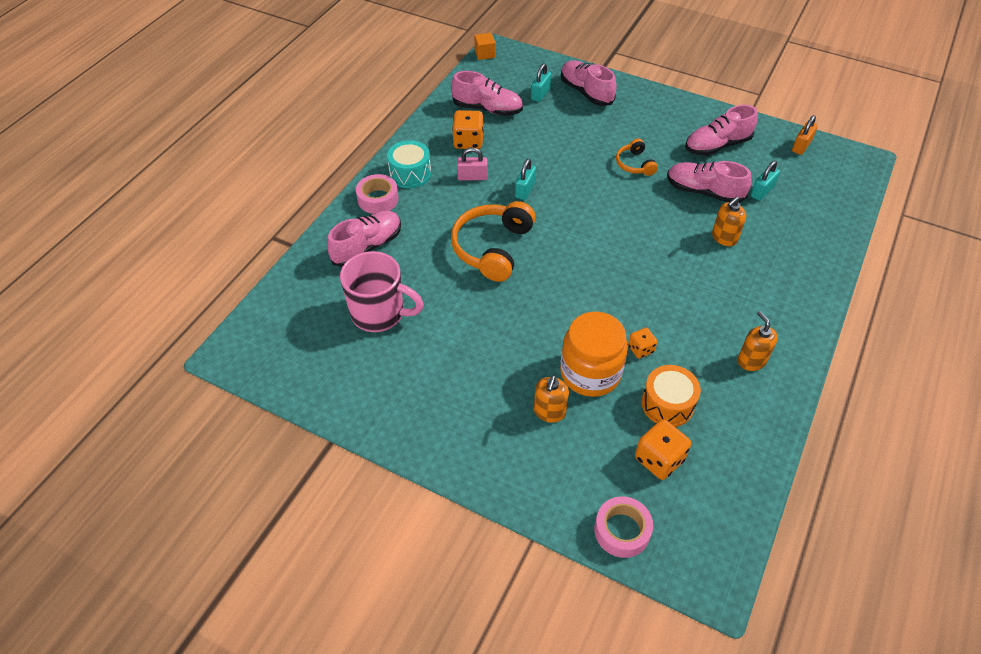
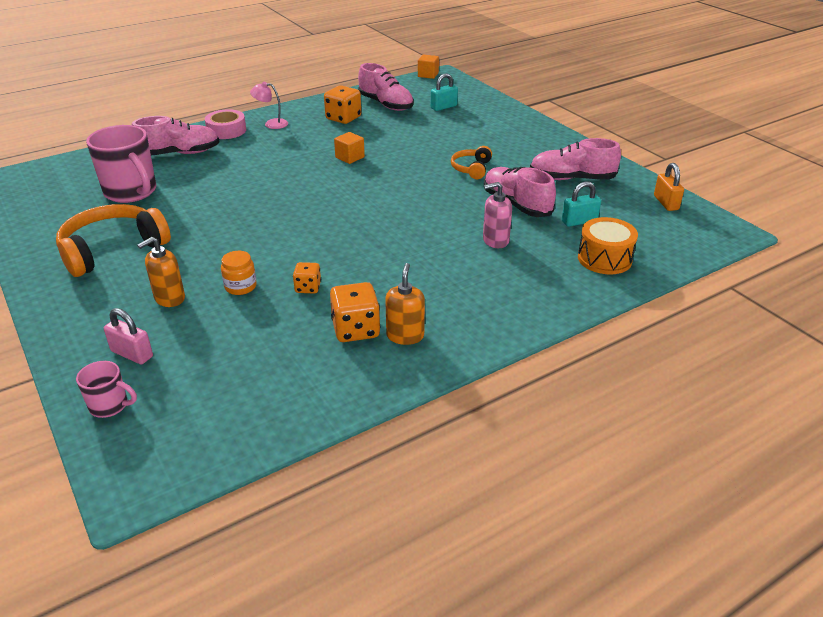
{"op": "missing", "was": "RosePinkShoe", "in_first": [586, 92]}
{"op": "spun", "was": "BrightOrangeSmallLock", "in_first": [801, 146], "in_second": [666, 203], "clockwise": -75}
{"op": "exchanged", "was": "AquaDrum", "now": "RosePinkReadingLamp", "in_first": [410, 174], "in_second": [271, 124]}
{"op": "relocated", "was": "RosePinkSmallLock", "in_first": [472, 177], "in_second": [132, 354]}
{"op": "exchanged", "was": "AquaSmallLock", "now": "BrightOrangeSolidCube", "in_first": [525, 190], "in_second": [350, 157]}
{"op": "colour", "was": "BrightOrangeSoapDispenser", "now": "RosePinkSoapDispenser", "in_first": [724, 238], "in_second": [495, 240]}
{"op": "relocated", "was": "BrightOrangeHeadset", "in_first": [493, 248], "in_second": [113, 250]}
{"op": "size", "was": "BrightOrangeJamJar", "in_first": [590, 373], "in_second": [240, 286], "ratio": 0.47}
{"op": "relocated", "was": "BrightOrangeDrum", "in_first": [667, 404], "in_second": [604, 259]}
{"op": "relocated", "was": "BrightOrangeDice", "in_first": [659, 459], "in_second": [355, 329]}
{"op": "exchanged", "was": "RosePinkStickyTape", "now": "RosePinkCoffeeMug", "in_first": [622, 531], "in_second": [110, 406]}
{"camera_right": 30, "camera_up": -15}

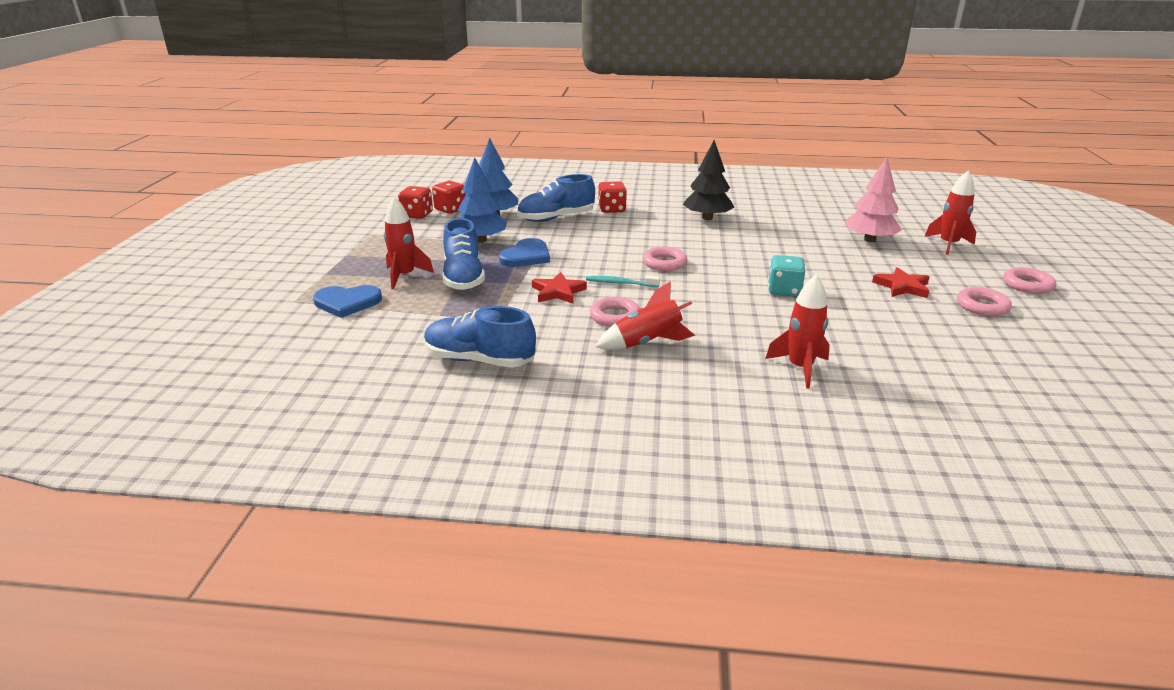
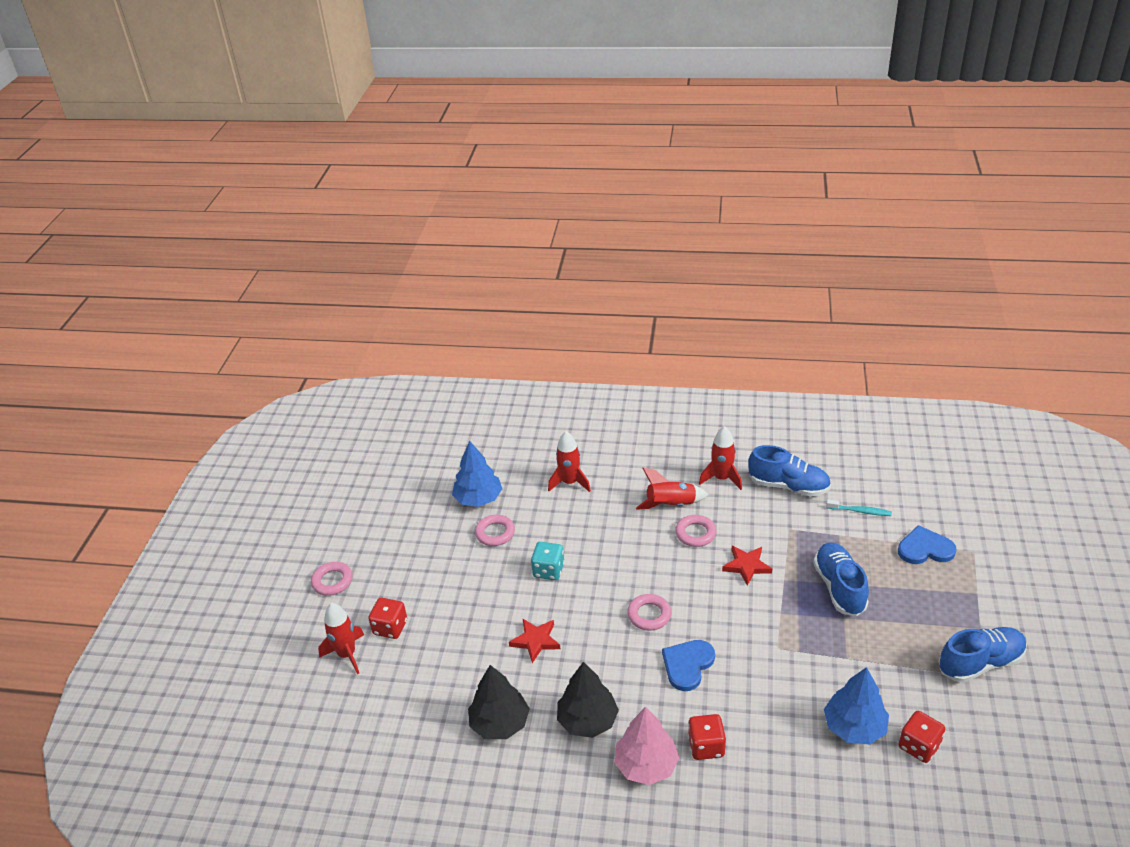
{"op": "relocated", "was": "RoyalBlueTree", "in_first": [481, 240], "in_second": [478, 499]}
{"op": "relocated", "was": "RosePinkTree", "in_first": [869, 240], "in_second": [646, 765]}
{"op": "relocated", "was": "RoyalBlueShoe", "in_first": [556, 218], "in_second": [980, 663]}
{"op": "relocated", "was": "RedDice", "in_first": [417, 215], "in_second": [390, 627]}
{"op": "relocated", "was": "RedSpaceship", "in_first": [404, 276], "in_second": [721, 478]}
{"op": "relocated", "was": "RoyalBlueLoveHeart", "in_first": [526, 256], "in_second": [687, 665]}
{"op": "relocated", "was": "RedFivePointedStar", "in_first": [902, 287], "in_second": [535, 641]}
{"op": "relocated", "was": "AquaToothBrush", "in_first": [620, 283], "in_second": [860, 511]}
{"op": "relocated", "was": "RosePinkRing", "in_first": [982, 306], "in_second": [495, 533]}
{"op": "appeared", "now": "EbonyTree", "in_second": [500, 723]}
{"camera_right": -175, "camera_up": 10}

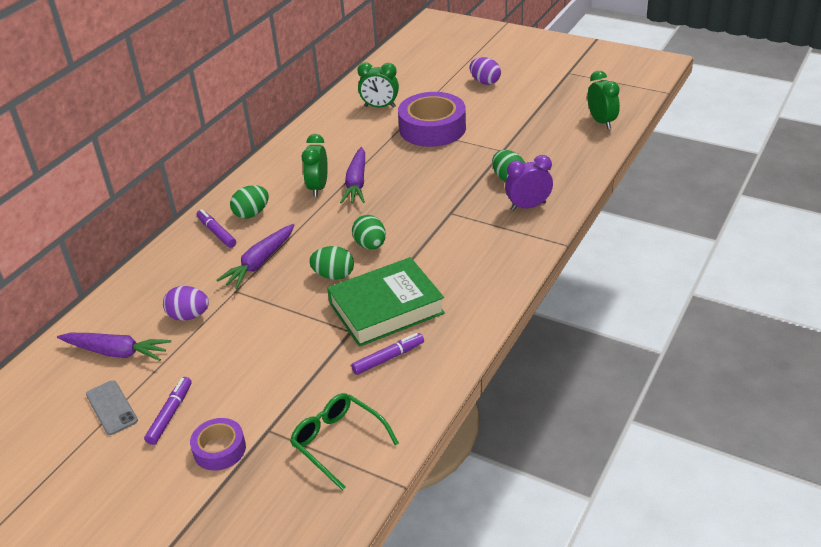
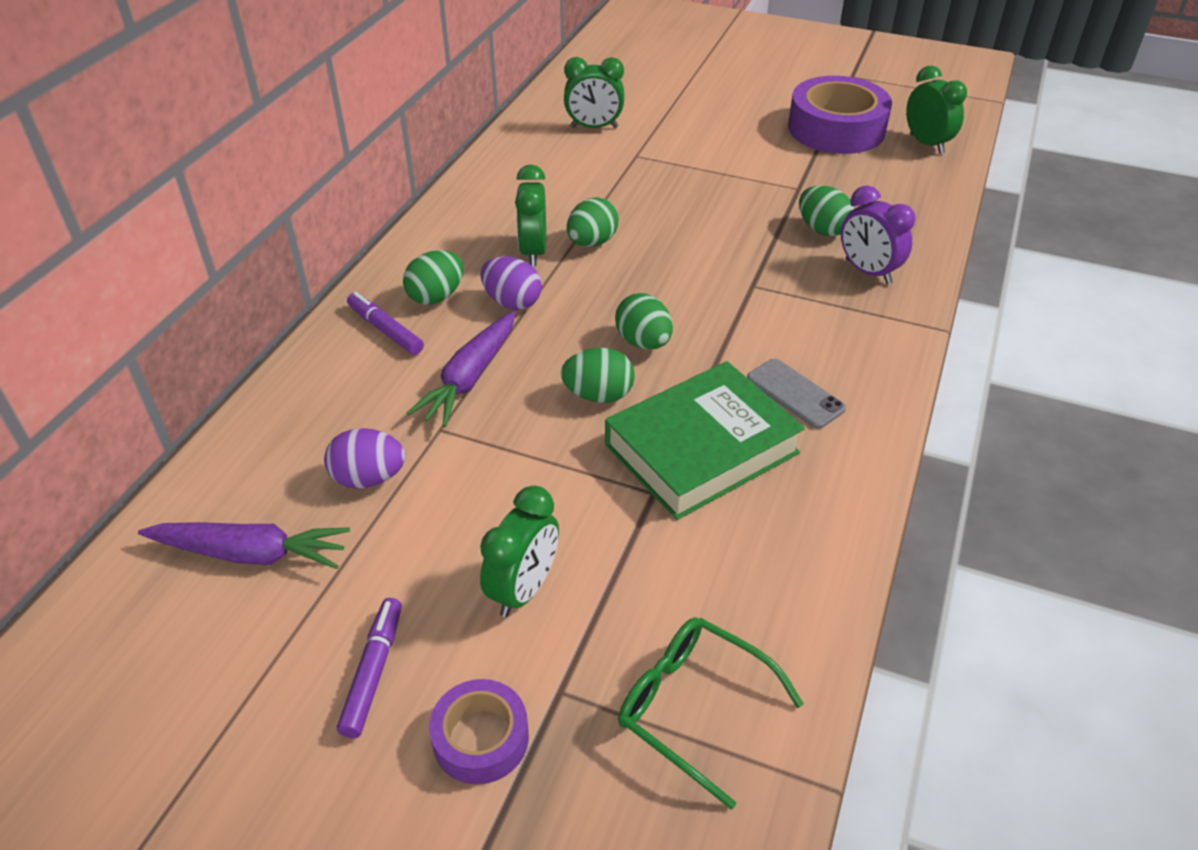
{"op": "relocated", "was": "RoyalPurpleToyEgg", "in_first": [485, 82], "in_second": [512, 302]}
{"op": "relocated", "was": "RoyalPurpleStickyTape", "in_first": [432, 128], "in_second": [836, 129]}
{"op": "exchanged", "was": "RoyalPurpleCarrot", "now": "GreenToyEgg", "in_first": [356, 183], "in_second": [592, 242]}
{"op": "spun", "was": "RoyalPurpleBedsideClock", "in_first": [528, 206], "in_second": [868, 272], "clockwise": -105}
{"op": "missing", "was": "RoyalPurpleFeltPen", "in_first": [388, 358]}
{"op": "relocated", "was": "GreySmartphone", "in_first": [111, 408], "in_second": [795, 394]}
{"op": "appeared", "now": "GreenBedsideClock", "in_second": [523, 589]}
{"camera_right": -10, "camera_up": 5}

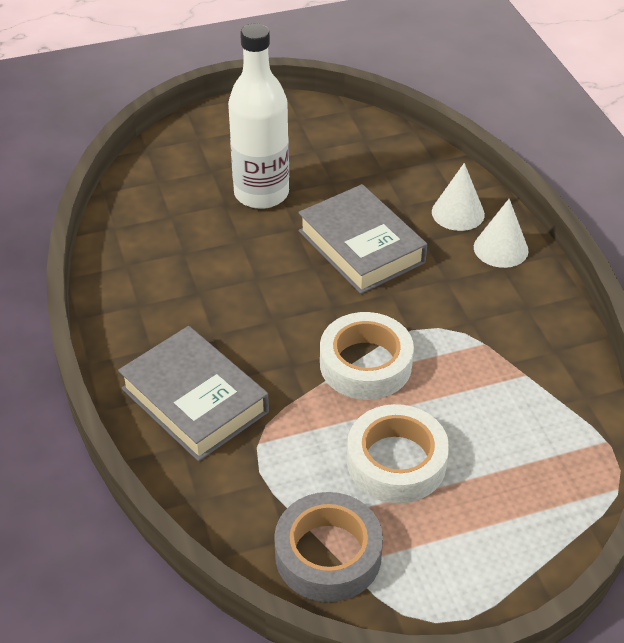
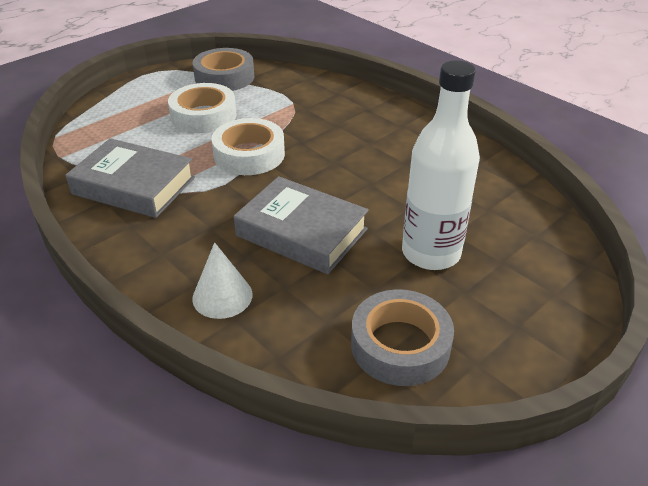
{"op": "missing", "was": "PureWhiteConeShape", "in_first": [500, 248]}
{"op": "relocated", "was": "GreyHardcover", "in_first": [195, 400], "in_second": [134, 186]}
{"op": "appeared", "now": "GreyStickyTape", "in_second": [400, 345]}
{"camera_right": 155, "camera_up": -5}

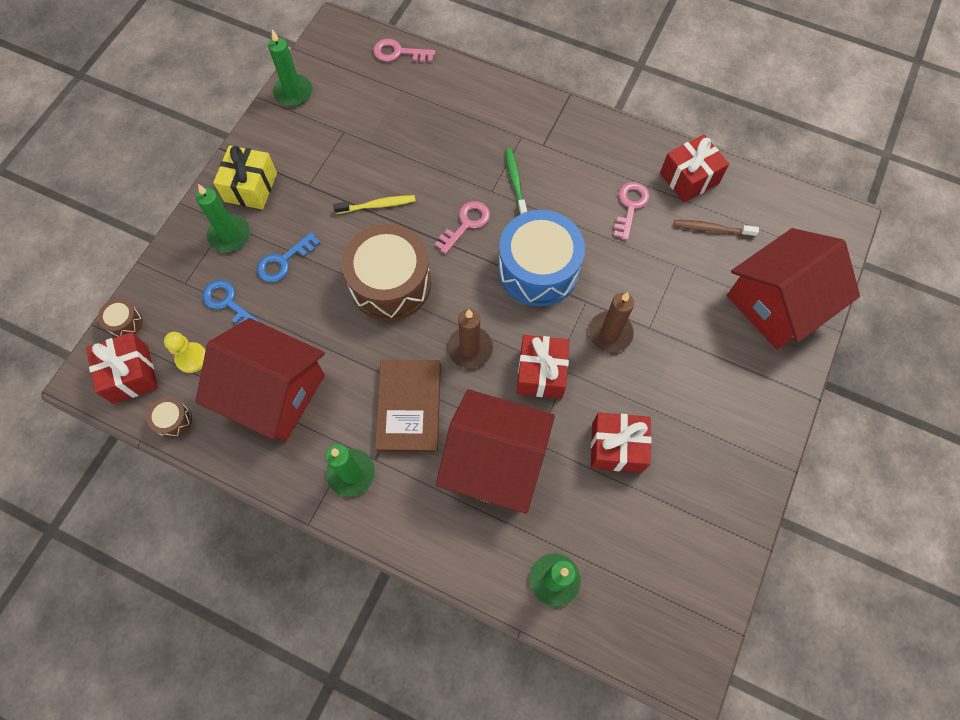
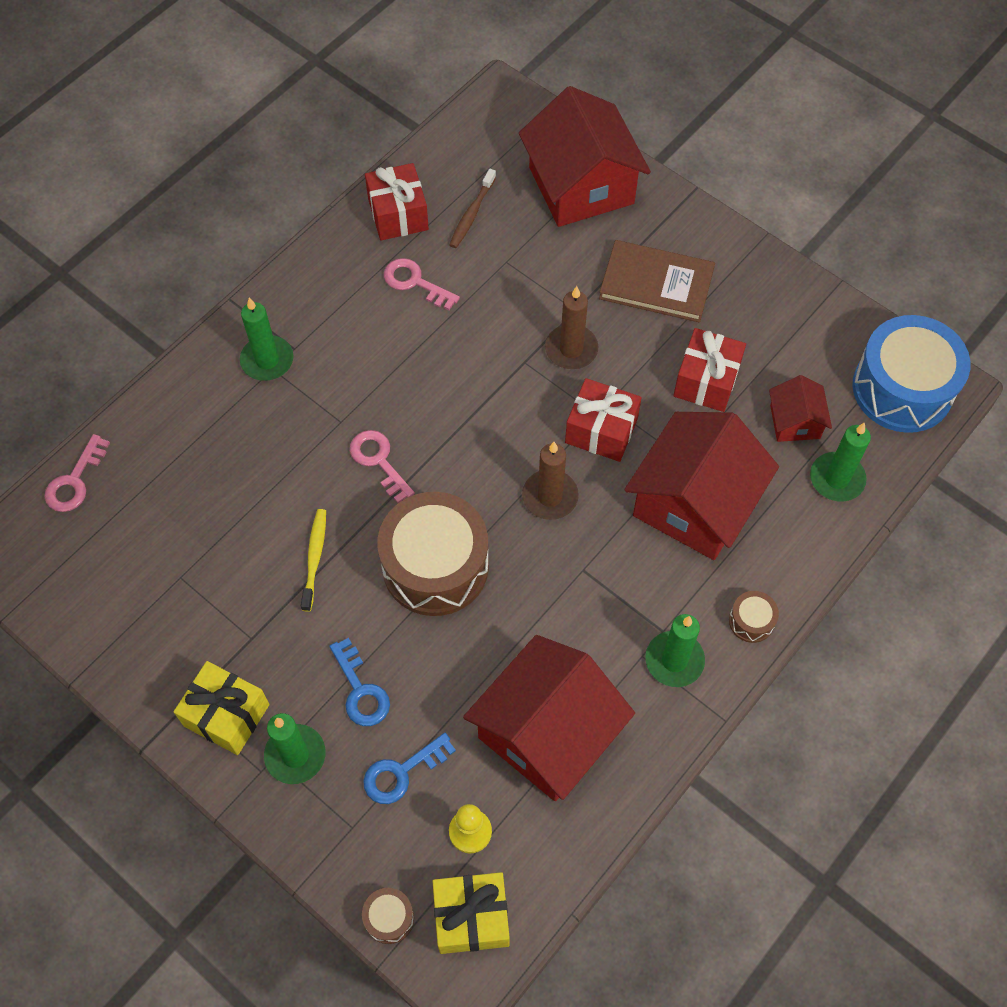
{"op": "relocated", "was": "GreenCandle", "in_first": [293, 92], "in_second": [267, 360]}
{"op": "missing", "was": "GreenToothBrush", "in_first": [515, 182]}
{"op": "relocated", "was": "RoyalBlueDrum", "in_first": [538, 269], "in_second": [902, 388]}
{"op": "colour", "was": "RedWrappedGift", "now": "BrightYellowWrappedGift", "in_first": [131, 374], "in_second": [471, 917]}
{"op": "relocated", "was": "DarkBrownHardcover", "in_first": [409, 407], "in_second": [656, 284]}
{"op": "relocated", "was": "DarkBrownDrum", "in_first": [173, 420], "in_second": [751, 621]}
{"op": "appeared", "now": "RedCottage", "in_second": [795, 422]}
{"camera_right": -75, "camera_up": -5}

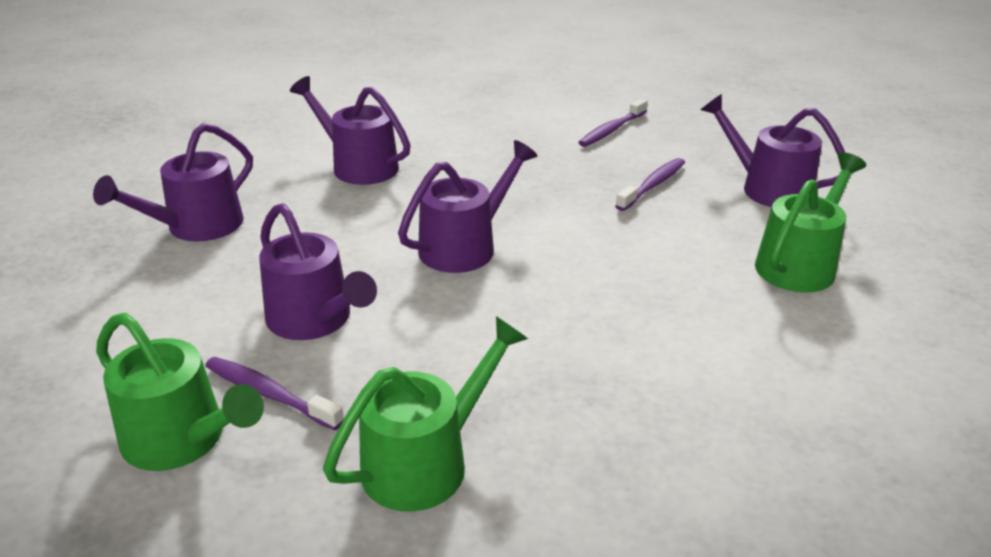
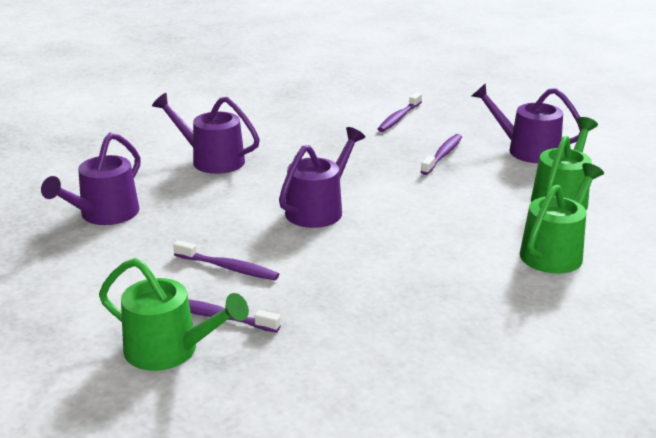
{"op": "exchanged", "was": "RoyalPurpleSprinklingCan", "now": "RoyalPurpleToothBrush", "in_first": [314, 320], "in_second": [228, 268]}
{"op": "relocated", "was": "GreenSprinklingCan", "in_first": [425, 462], "in_second": [555, 252]}
{"camera_right": -10, "camera_up": -5}

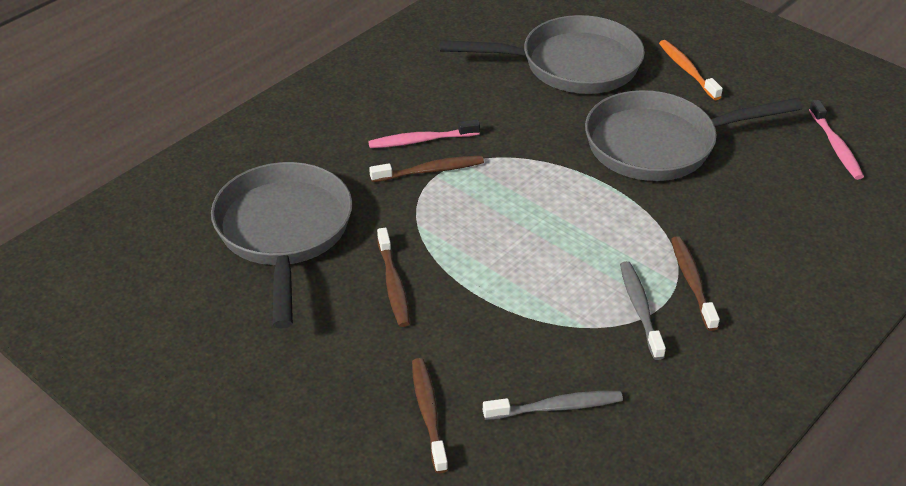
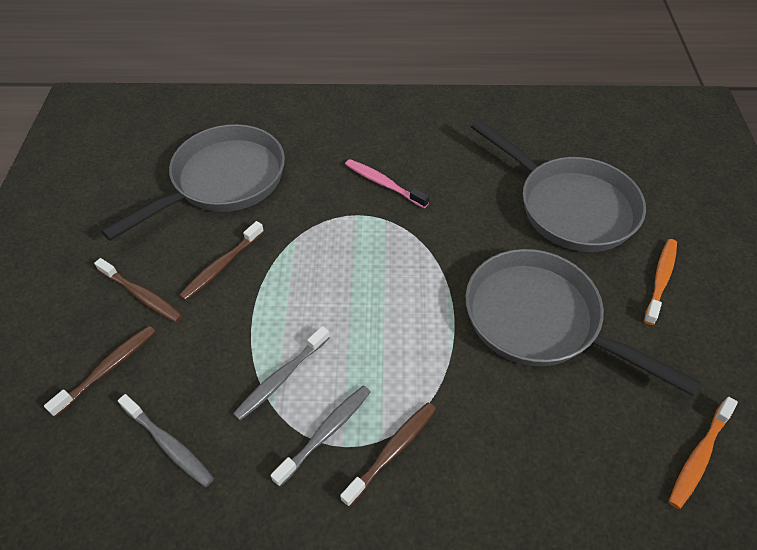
{"op": "colour", "was": "RosePinkToothBrush", "now": "BrightOrangeToothBrush", "in_first": [836, 146], "in_second": [699, 456]}
{"op": "relocated", "was": "DarkBrownToothBrush", "in_first": [430, 171], "in_second": [142, 295]}
{"op": "appeared", "now": "GreyToothBrush", "in_second": [281, 378]}
{"camera_right": 50, "camera_up": 10}

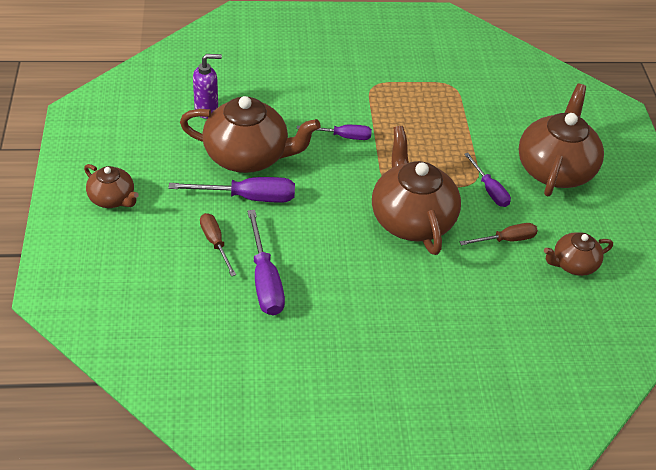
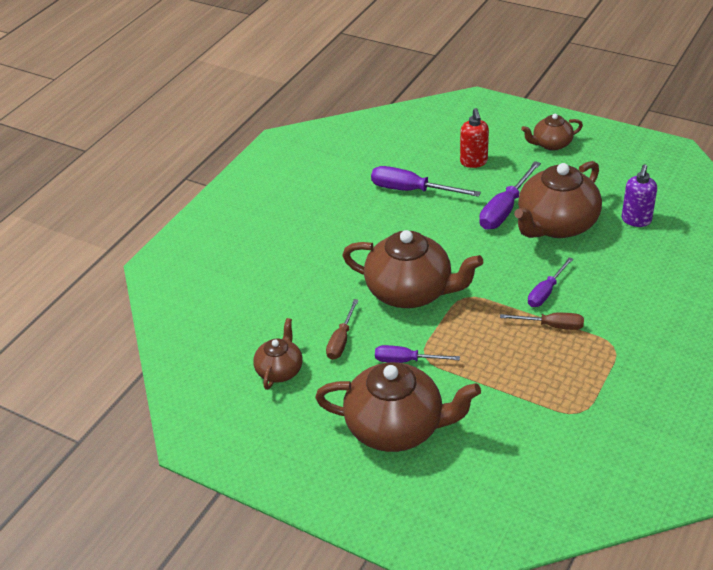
{"op": "spun", "was": "DarkBrownTeapot", "in_first": [555, 169], "in_second": [396, 427], "clockwise": -45}
{"op": "relocated", "was": "DarkBrownHandScrewdriver", "in_first": [215, 243], "in_second": [552, 326]}
{"op": "appeared", "now": "RedSoapDispenser", "in_second": [473, 162]}
{"camera_right": 130, "camera_up": -5}

